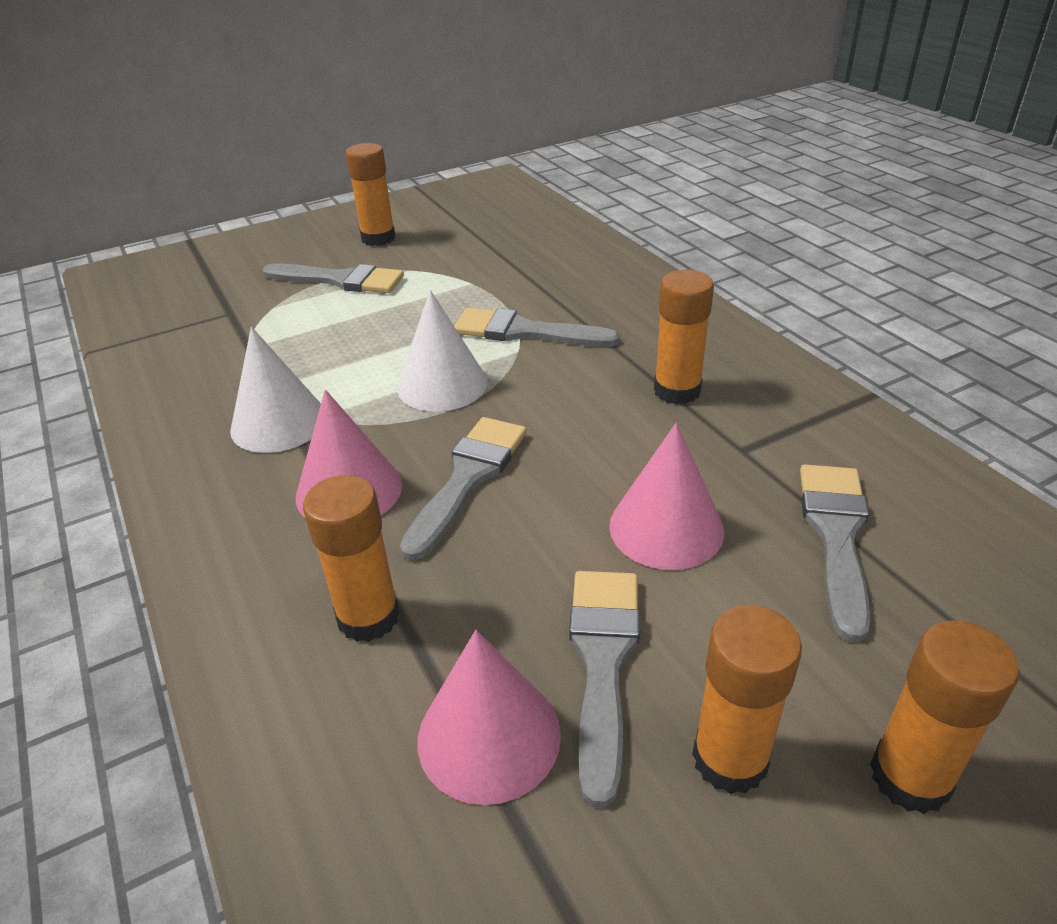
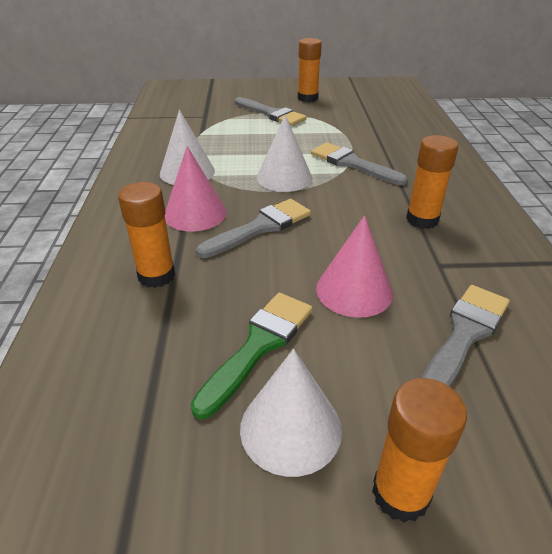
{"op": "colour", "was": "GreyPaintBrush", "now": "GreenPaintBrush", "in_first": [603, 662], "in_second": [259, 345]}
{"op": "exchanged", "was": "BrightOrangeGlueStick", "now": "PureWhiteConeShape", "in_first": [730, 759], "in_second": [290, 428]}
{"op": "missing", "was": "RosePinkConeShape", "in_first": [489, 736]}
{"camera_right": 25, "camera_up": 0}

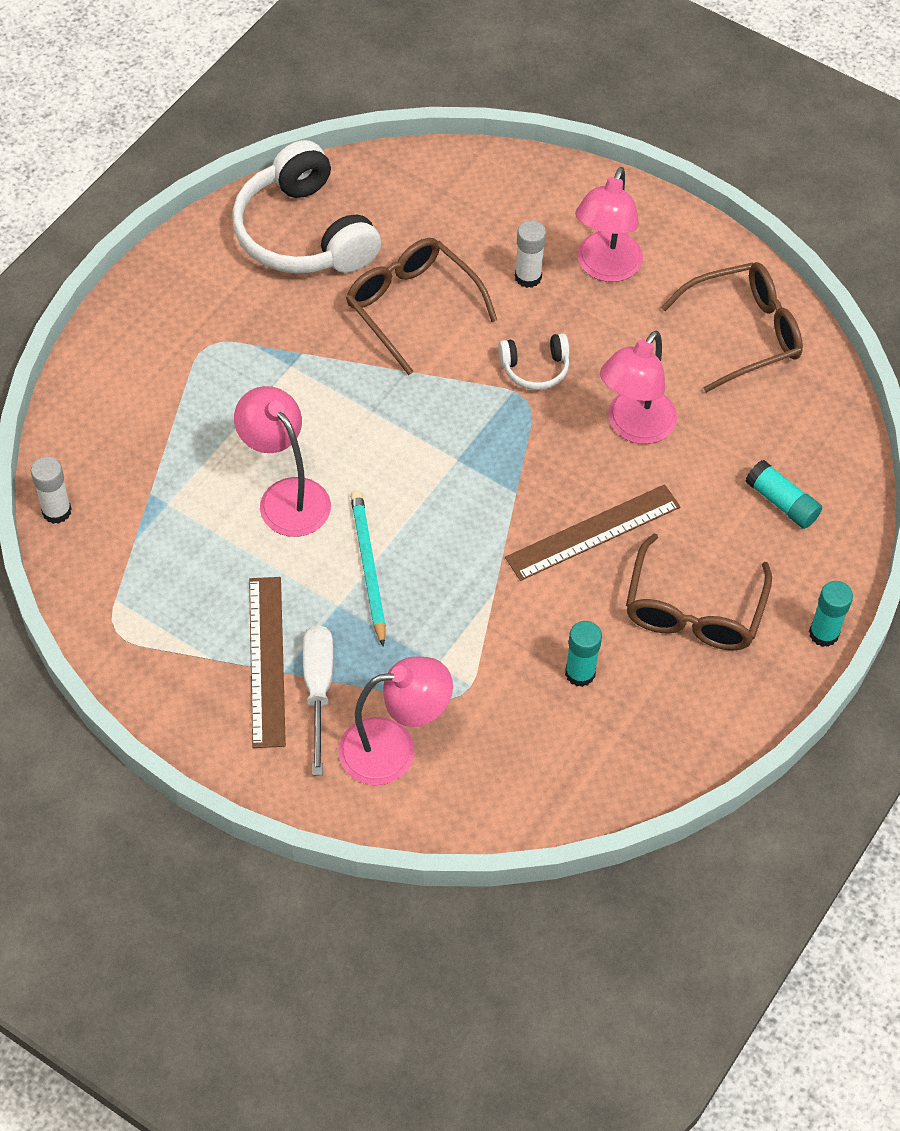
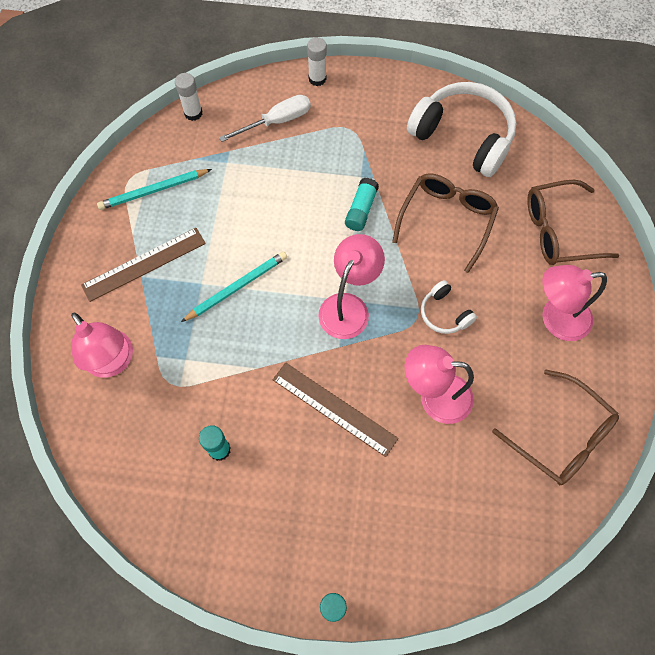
{"op": "spun", "was": "PureWhiteHeadset", "in_first": [304, 234], "in_second": [463, 136], "clockwise": 90}
{"op": "relocated", "was": "PureWhiteGlueStick", "in_first": [528, 277], "in_second": [317, 79]}
{"op": "relocated", "was": "RosePinkReadingLamp", "in_first": [286, 496], "in_second": [348, 306]}
{"op": "relocated", "was": "AquaGlueStick", "in_first": [782, 502], "in_second": [361, 210]}
{"op": "relocated", "was": "DarkBrownGlasses", "in_first": [693, 610], "in_second": [558, 231]}
{"op": "relocated", "was": "PureWhiteHandScrewdriver", "in_first": [318, 689], "in_second": [277, 121]}
{"op": "appeared", "now": "AquaWoodenPencil", "in_second": [153, 191]}
{"camera_right": 65, "camera_up": 10}

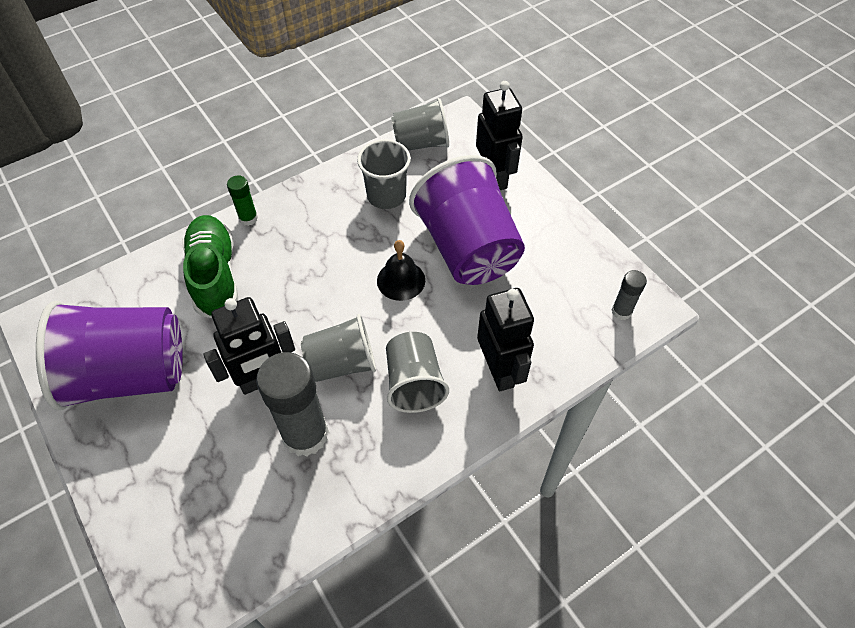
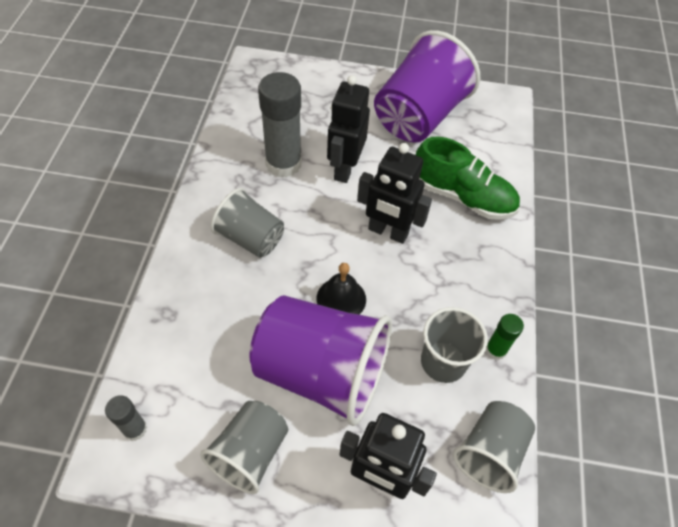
{"op": "relocated", "was": "GreenGlueStick", "in_first": [248, 218], "in_second": [495, 350]}
{"op": "relocated", "was": "EbonyRobot", "in_first": [499, 371], "in_second": [388, 232]}
{"op": "relocated", "was": "GreyBeaker", "in_first": [342, 363], "in_second": [250, 453]}
{"camera_right": 130, "camera_up": 0}

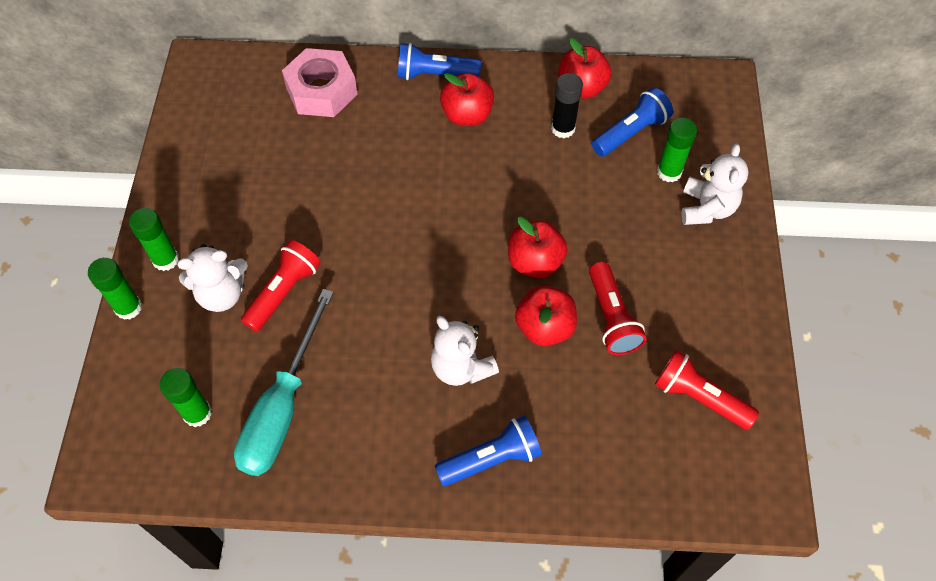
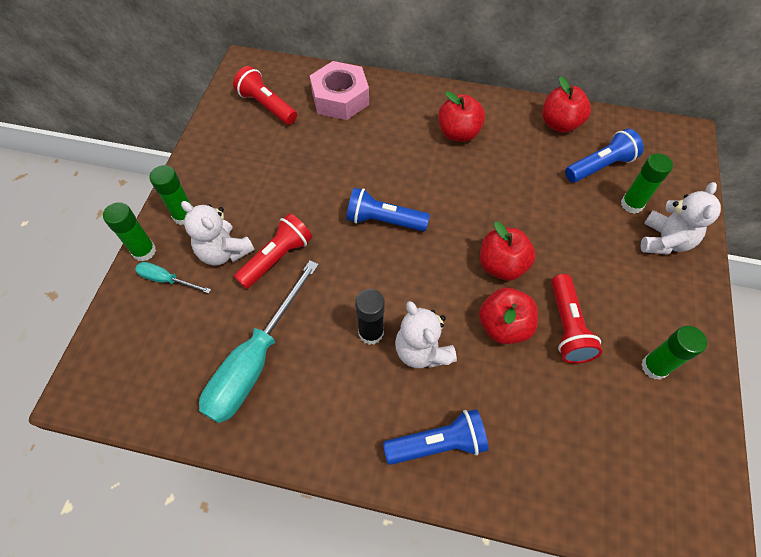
{"op": "relocated", "was": "RoyalBluePocketTorch", "in_first": [435, 75], "in_second": [384, 220]}
{"op": "relocated", "was": "EbonyGlueStick", "in_first": [563, 128], "in_second": [371, 333]}
{"op": "spun", "was": "PureWhiteTeddyBear", "in_first": [221, 294], "in_second": [224, 252], "clockwise": 45}
{"op": "relocated", "was": "RedPocketTorch", "in_first": [699, 397], "in_second": [267, 106]}
{"op": "relocated", "was": "GreenGlueStick", "in_first": [197, 413], "in_second": [654, 367]}
{"op": "appeared", "now": "AquaHandScrewdriver", "in_second": [167, 280]}
{"camera_right": 10, "camera_up": 0}

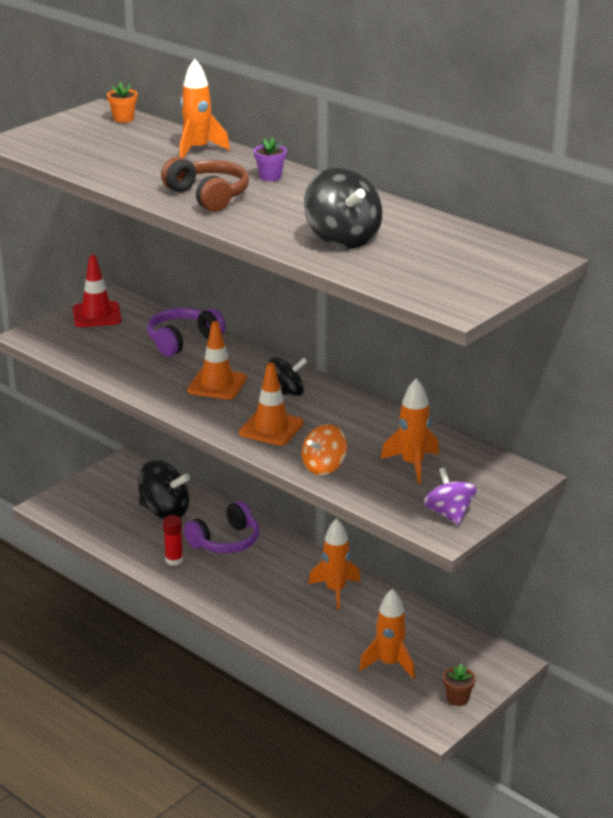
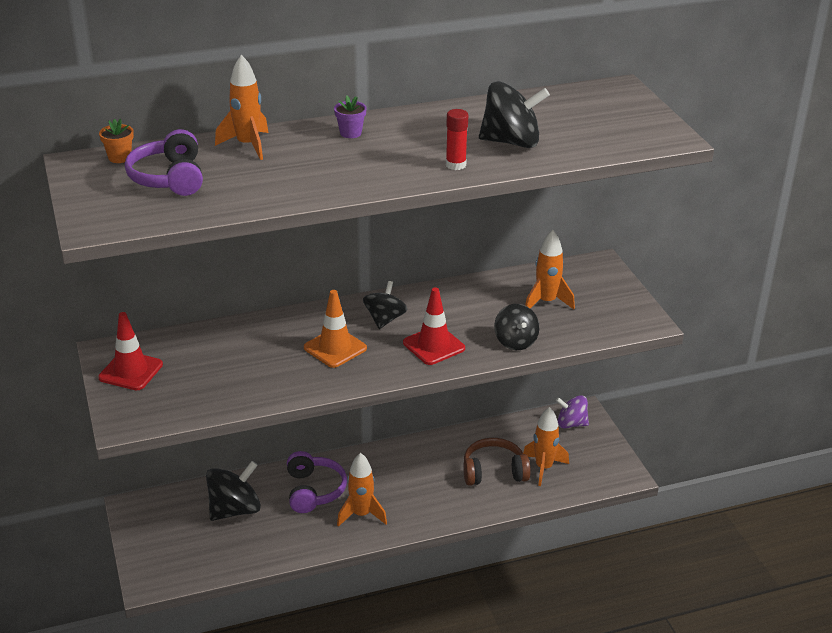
{"op": "relocated", "was": "DarkBrownHeadset", "in_first": [208, 196], "in_second": [494, 471]}
{"op": "relocated", "was": "RoyalPurpleHeadset", "in_first": [182, 341], "in_second": [169, 178]}
{"op": "colour", "was": "BrightOrangeTrafficCone", "now": "RedTrafficCone", "in_first": [271, 428], "in_second": [434, 346]}
{"op": "colour", "was": "BrightOrangeToyTop", "now": "EbonyToyTop", "in_first": [324, 467], "in_second": [515, 342]}
{"op": "relocated", "was": "RoyalPurpleToyTop", "in_first": [449, 514], "in_second": [571, 424]}
{"op": "relocated", "was": "RedGlueStick", "in_first": [174, 560], "in_second": [455, 165]}
{"op": "relocated", "was": "BrightOrangeSpaceship", "in_first": [335, 591], "in_second": [361, 515]}
{"op": "missing", "was": "DarkBrownPlantPot", "in_first": [457, 699]}
{"camera_right": -60, "camera_up": 5}

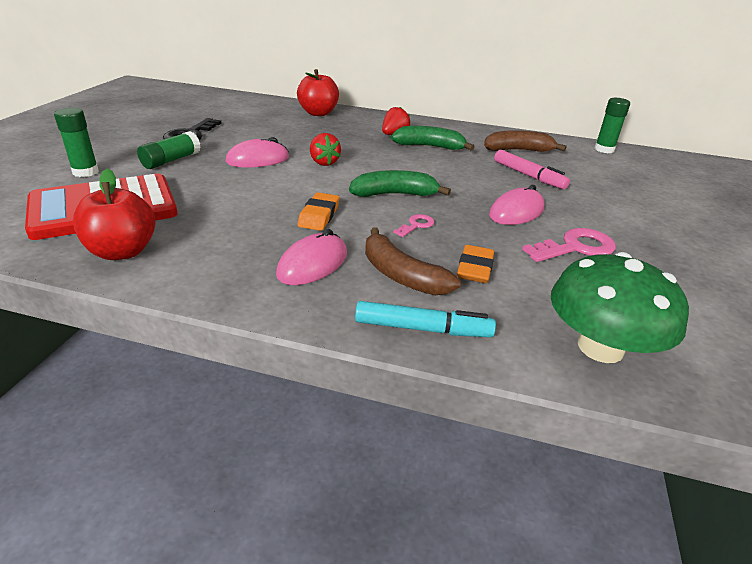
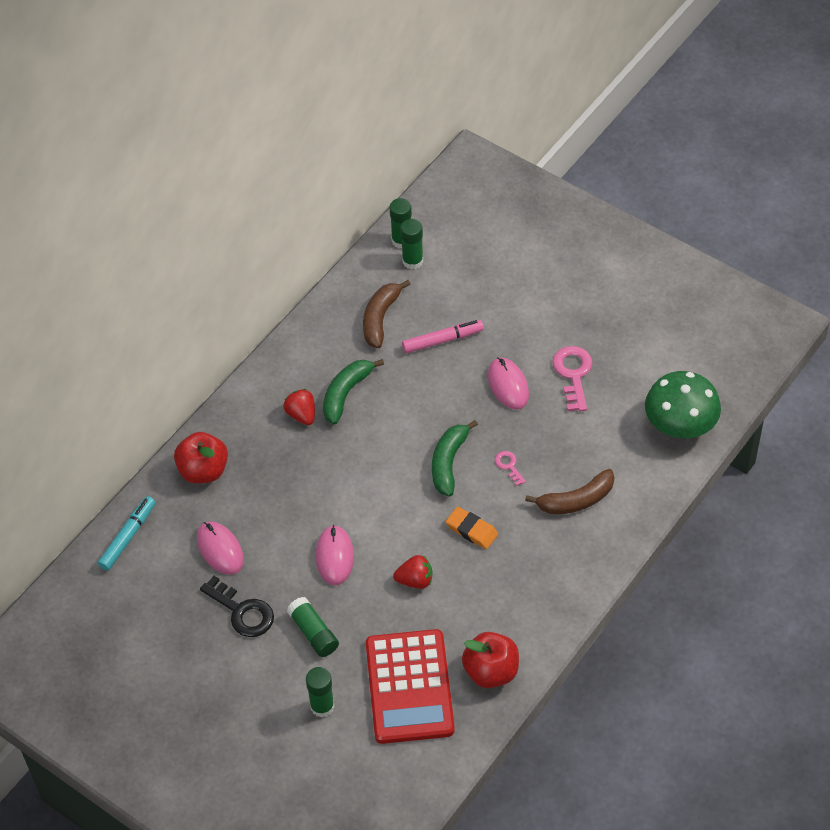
{"op": "relocated", "was": "RedBerry", "in_first": [324, 162], "in_second": [415, 580]}
{"op": "relocated", "was": "RosePinkComputerMouse", "in_first": [312, 264], "in_second": [220, 549]}
{"op": "missing", "was": "BrightOrangePencilEraser", "in_first": [475, 268]}
{"op": "relocated", "was": "AquaFeltPen", "in_first": [422, 329], "in_second": [128, 537]}
{"op": "appeared", "now": "GreenGlueStick", "in_second": [412, 261]}
{"camera_right": -65, "camera_up": 20}

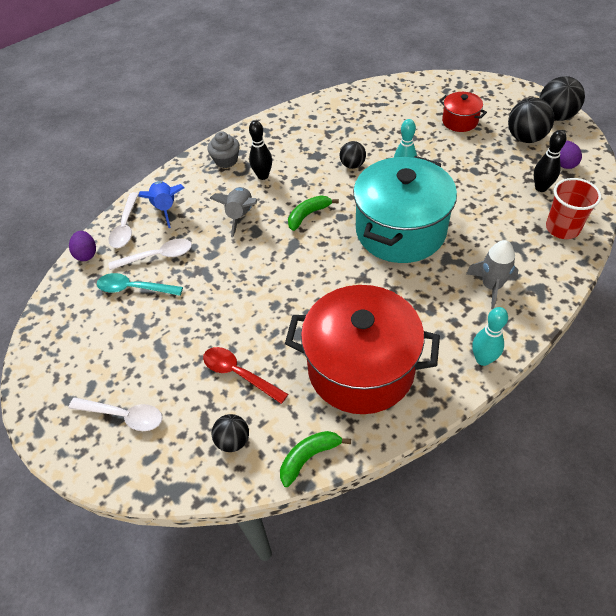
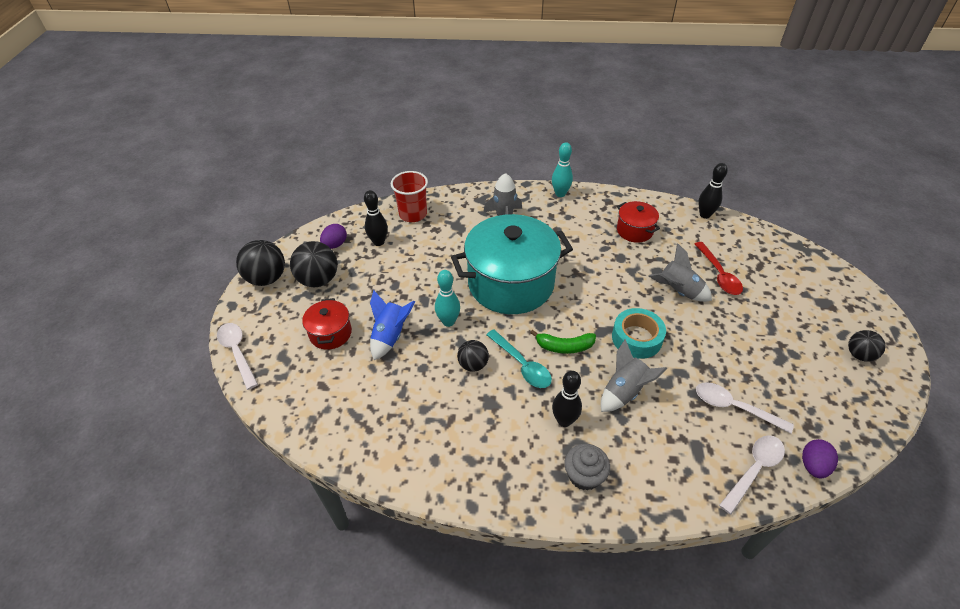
{"op": "relocated", "was": "RoyalBlueSpaceship", "in_first": [166, 208], "in_second": [390, 336]}
{"op": "relocated", "was": "AquaTeaspoon", "in_first": [134, 288], "in_second": [522, 365]}
{"op": "size", "was": "RedCookingPot", "in_first": [361, 368], "in_second": [634, 230], "ratio": 0.46}
{"op": "relocated", "was": "PureWhiteTeaspoon", "in_first": [124, 416], "in_second": [237, 352]}
{"op": "relocated", "was": "EbonyBall", "in_first": [233, 440], "in_second": [859, 355]}
{"op": "exchanged", "was": "GreenBananaFruit", "now": "EbonySkittle", "in_first": [309, 457], "in_second": [705, 215]}
{"op": "appeared", "now": "GreySpaceship", "in_second": [678, 291]}
{"op": "appeared", "now": "AquaStickyTape", "in_second": [636, 338]}
{"camera_right": -140, "camera_up": -5}

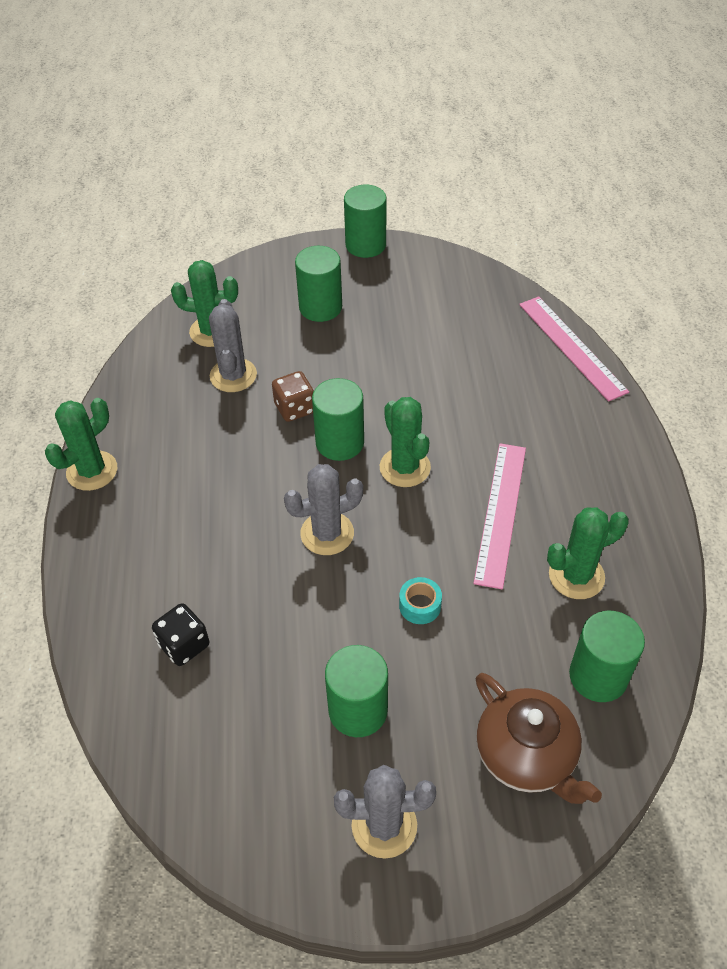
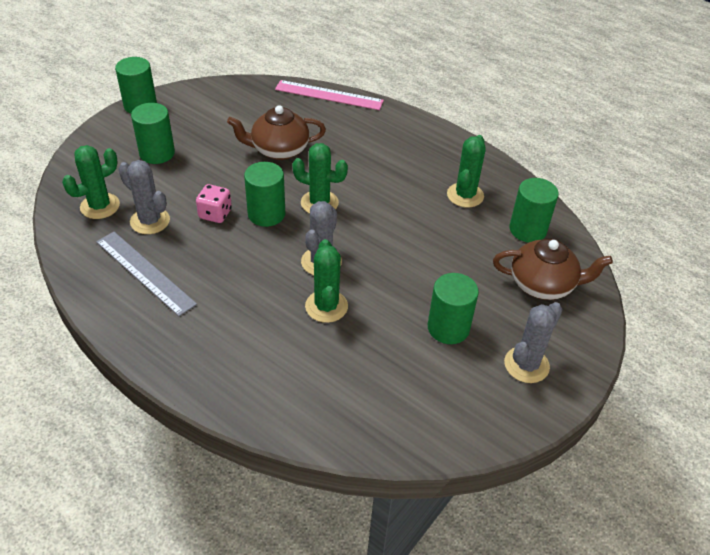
{"op": "colour", "was": "DarkBrownDice", "now": "RosePinkDice", "in_first": [295, 408], "in_second": [215, 214]}
{"op": "relocated", "was": "GreenSaguaroCactus", "in_first": [92, 471], "in_second": [326, 306]}
{"op": "missing", "was": "RosePinkMeasuringStick", "in_first": [501, 513]}
{"op": "missing", "was": "AquaStickyTape", "in_first": [420, 605]}
{"op": "missing", "was": "EbonyDice", "in_first": [184, 645]}
{"op": "appeared", "now": "DarkBrownTeapot", "in_second": [279, 150]}
{"op": "appeared", "now": "GreyMeasuringStick", "in_second": [145, 272]}
{"camera_right": -50, "camera_up": -5}

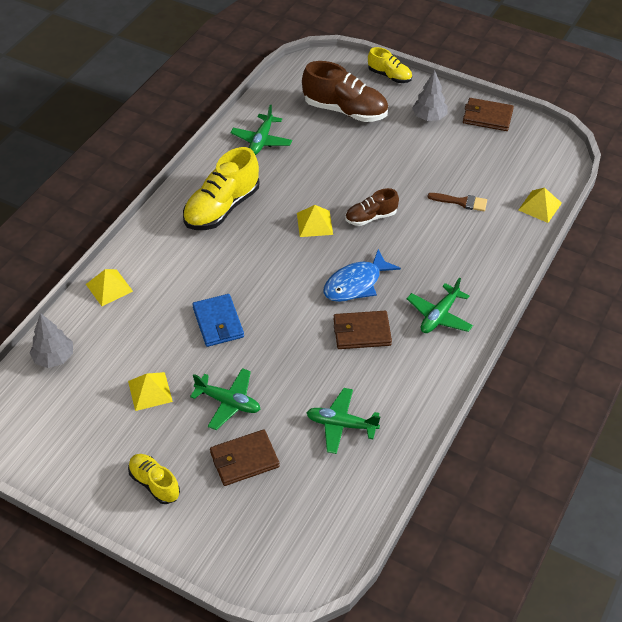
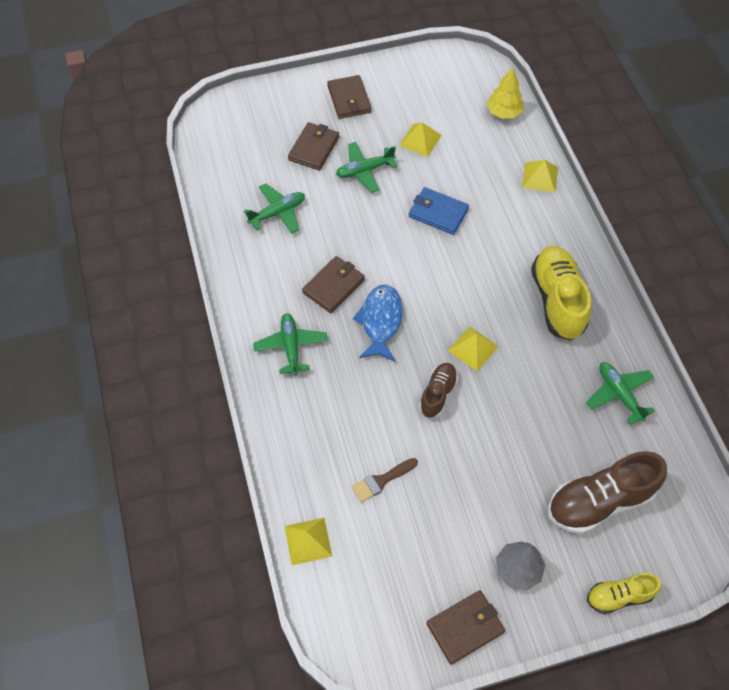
{"op": "colour", "was": "GreyTree", "now": "BrightYellowTree", "in_first": [54, 357], "in_second": [503, 112]}
{"op": "exchanged", "was": "BrightYellowShoe", "now": "DarkBrownBillfold", "in_first": [154, 483], "in_second": [349, 99]}
{"camera_right": 135, "camera_up": 10}

